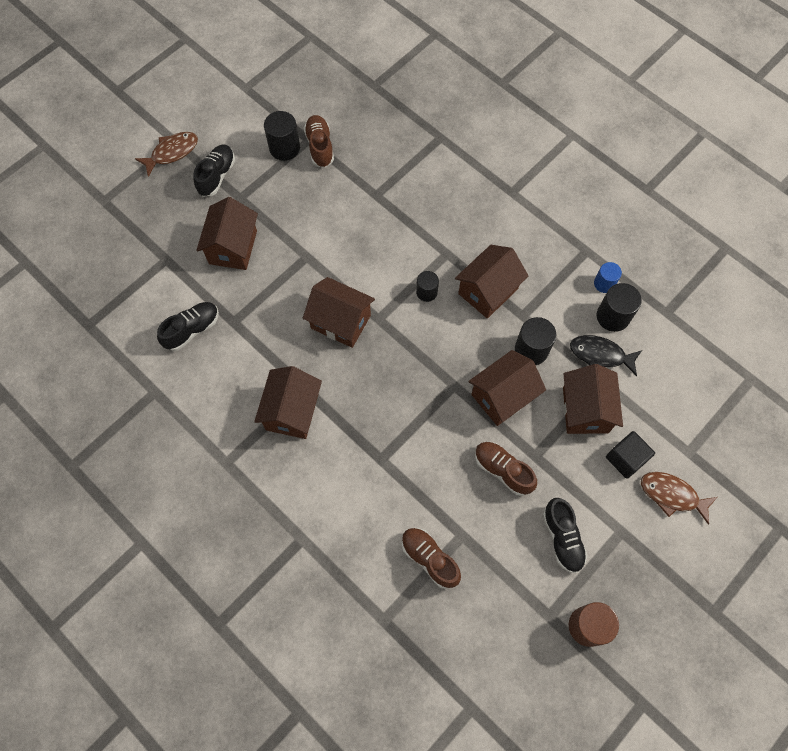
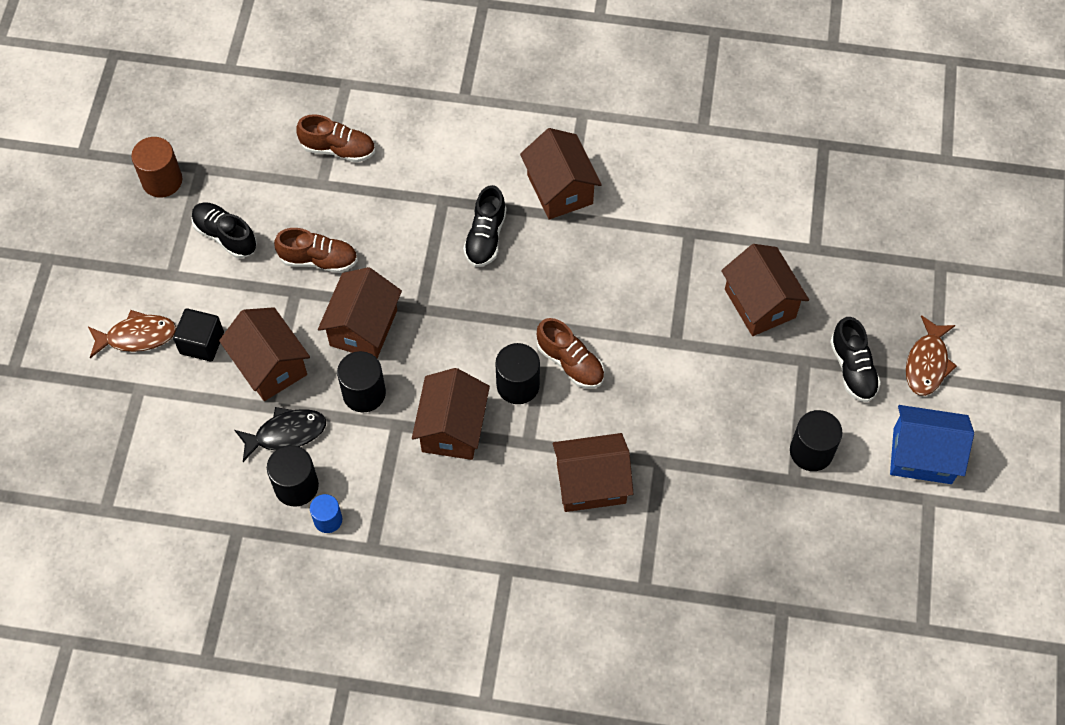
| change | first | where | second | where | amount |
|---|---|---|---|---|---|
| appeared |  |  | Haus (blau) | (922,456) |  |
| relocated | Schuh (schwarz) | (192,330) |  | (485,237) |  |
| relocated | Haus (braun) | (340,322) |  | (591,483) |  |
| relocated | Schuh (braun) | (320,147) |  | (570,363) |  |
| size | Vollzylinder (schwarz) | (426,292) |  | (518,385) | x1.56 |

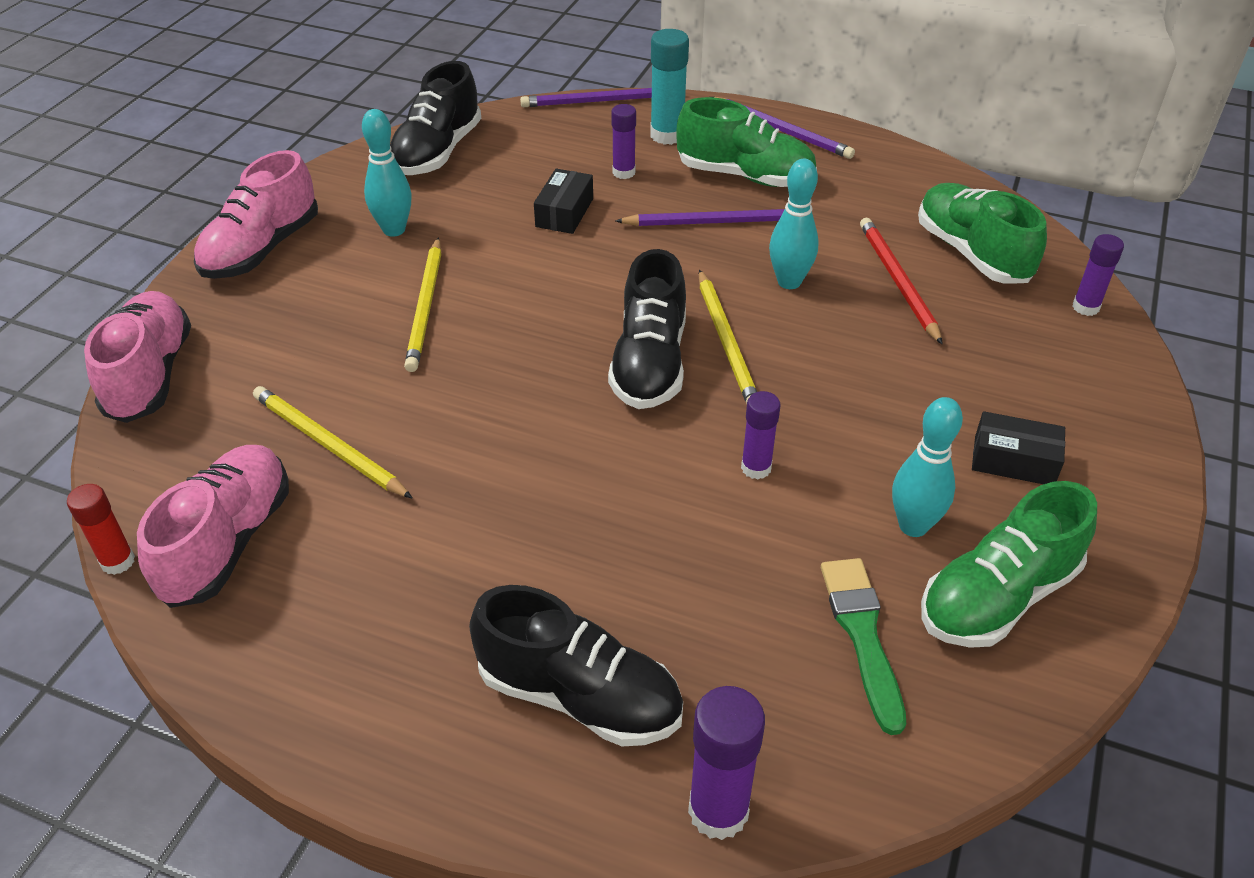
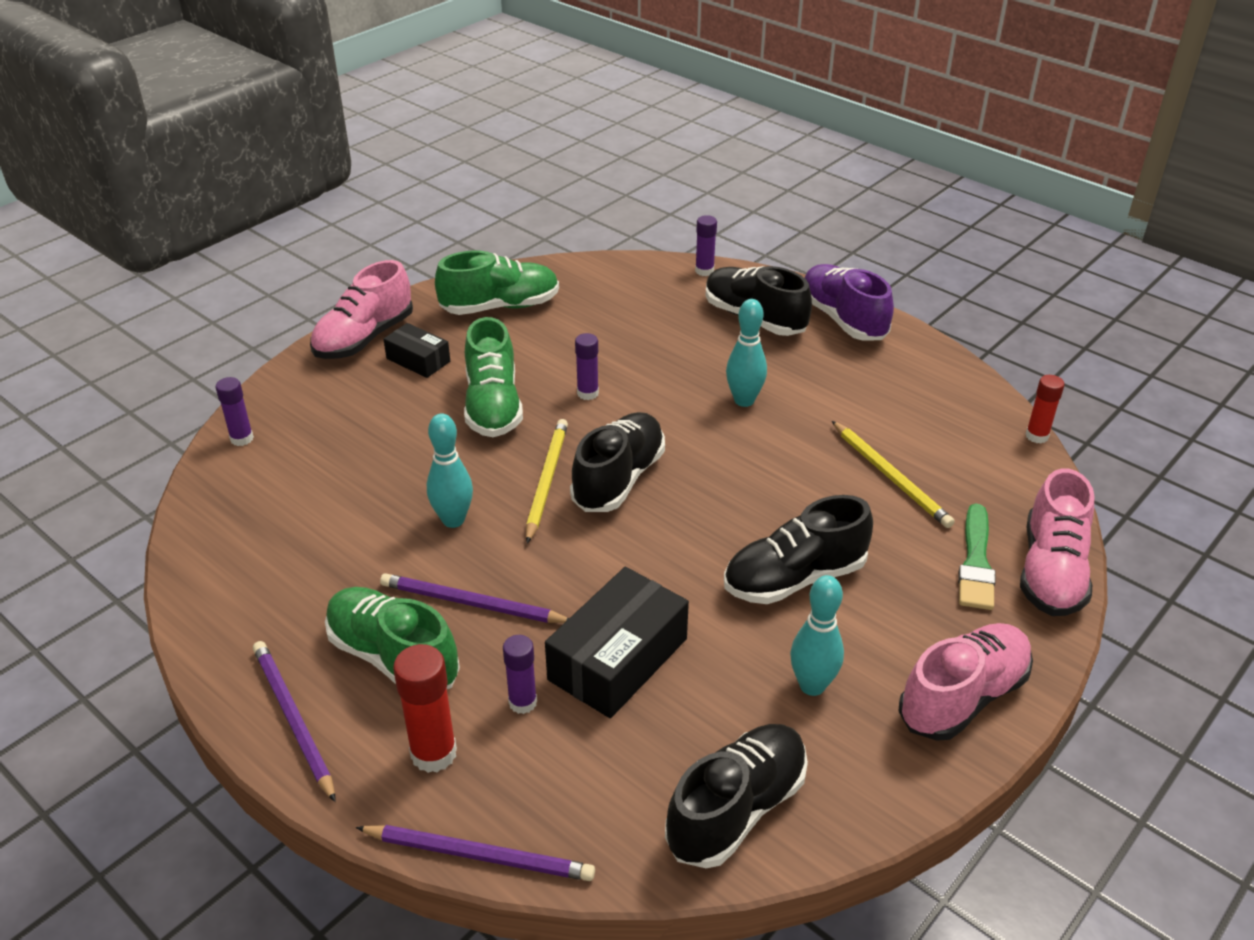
| change | first | where | second | where | amount |
|---|---|---|---|---|---|
| missing | Bleistift (rot) | (897,281) |  |  |  |
| appeared |  |  | Schuh (lila) | (843,319) |  |
| relocated | Schuh (rosa) | (228,542) |  | (364,338) |  |
| relocated | Pinsel (grün) | (862,634) |  | (976,562) |  |
| relocated | Bowlingkegel (türkis) | (913,526) |  | (744,400) |  |
| relocated | Schuh (grün) | (972,253) |  | (493,406) |  |
| exchanged | Bleistift (gelb) | (425,307) | Schuh (schwarz) | (794,578) |  |
| colour | Klebestift (türkis) | (667,135) | Klebestift (rot) | (433,753) |  |
| size | Schachtel (schwarz) | (564,212) |  | (618,659) | x1.76 |
| size | Klebestift (lila) | (718,811) |  | (704,271) | x0.64 |

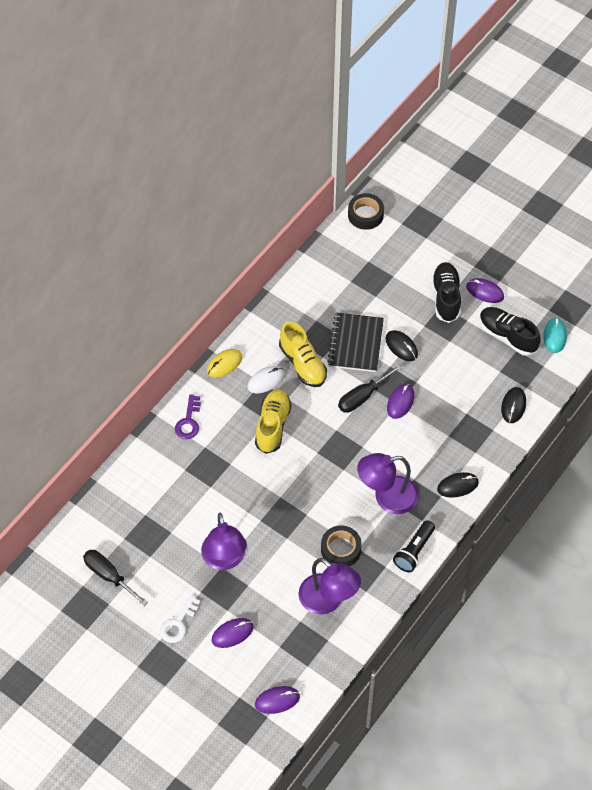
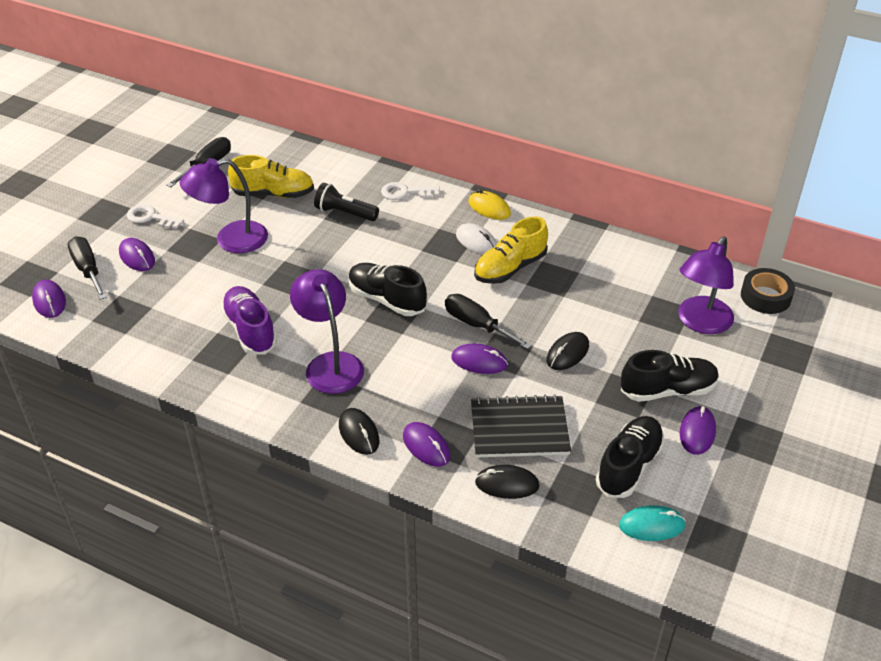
| change | first | where | second | where | amount |
|---|---|---|---|---|---|
| appeared |  |  | Schraubenzieher (schwarz) | (88,270) |  |
| appeared |  |  | Schuh (schwarz) | (386,299) |  |
| appeared |  |  | Computermaus (lila) | (426,446) |  |
| relocated | Schuh (gelb) | (273,426) |  | (273,194) |  |
| relocated | Lampe (lila) | (328,601) |  | (700,323) |  |
| relocated | Notizbuch (schwarz) | (355,343) |  | (519,428) |  |
| relocated | Taschenlampe (schwarz) | (414,551) |  | (345,213) |  |
| exchanged | Klebeband (schwarz) | (341,549) | Schuh (lila) | (250,330) |  |
| colour | Schlüssel (lila) | (188,421) | Schlüssel (weiß) | (405,192) |  |

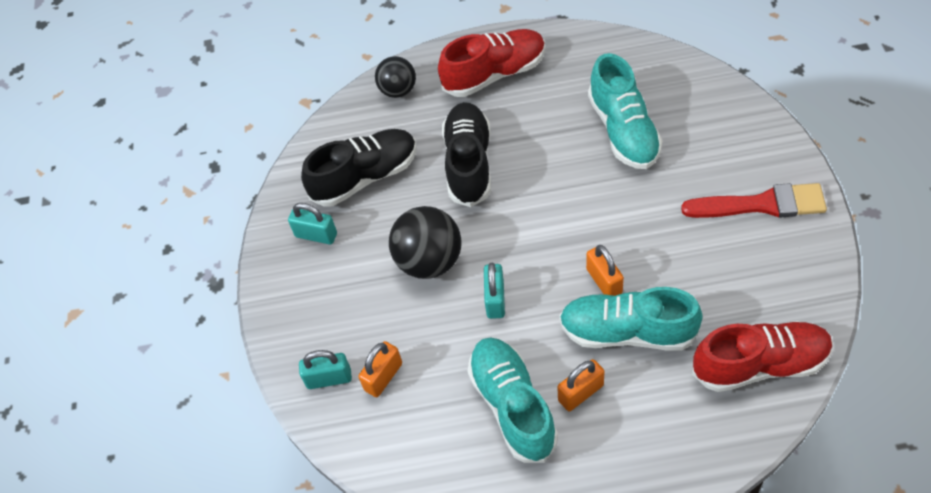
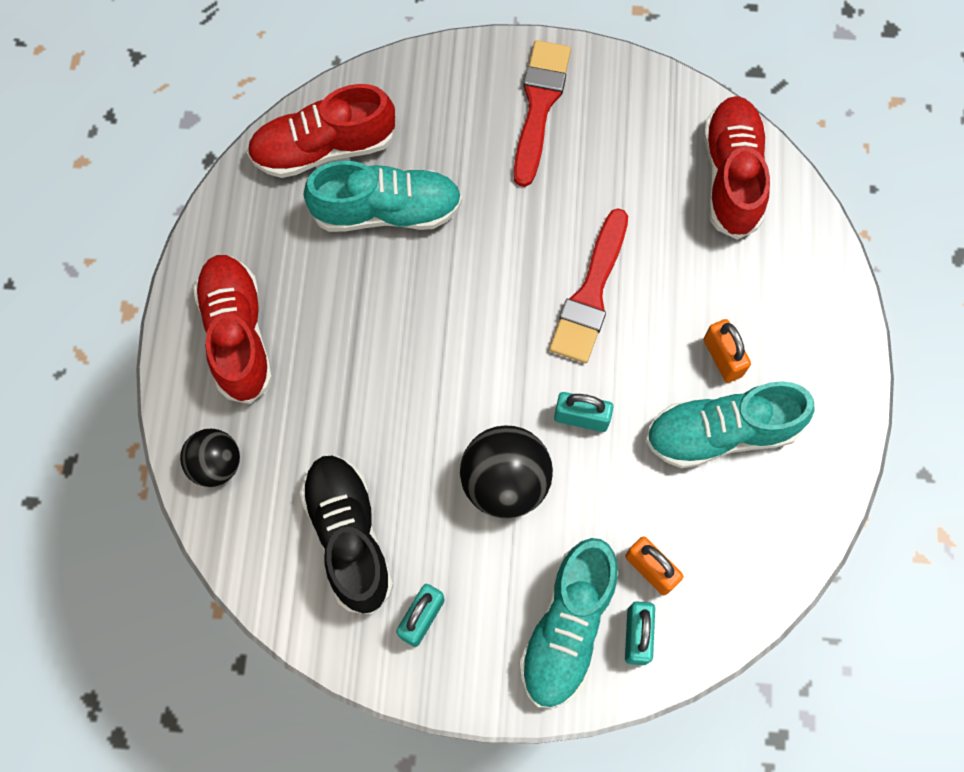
| change | first | where | second | where | amount |
|---|---|---|---|---|---|
| missing | Schuh (schwarz) | (468,163) |  |  |  |
| appeared |  |  | Schuh (rot) | (324,148) |  |
| relocated | Schuh (türkis) | (627,332) |  | (567,627) |  |
| exchanged | Vorhängeschloss (orange) | (604,281) | Pinsel (rot) | (590,294) |  |

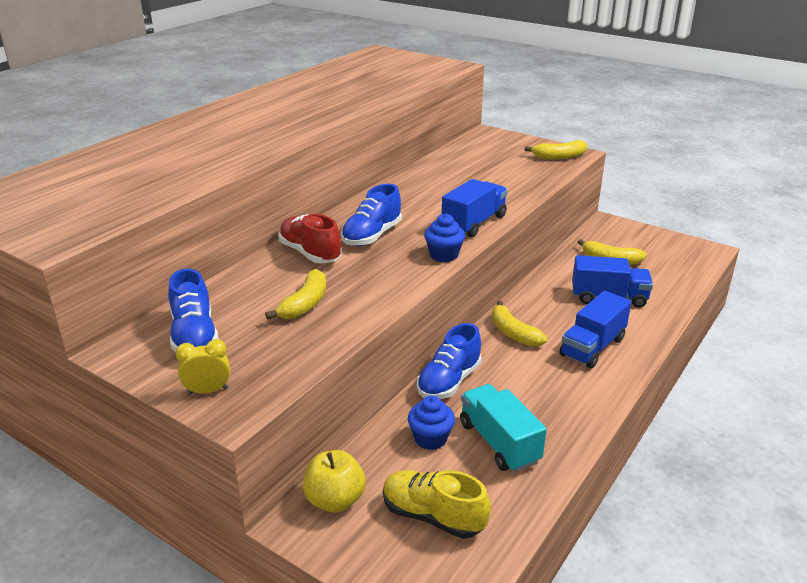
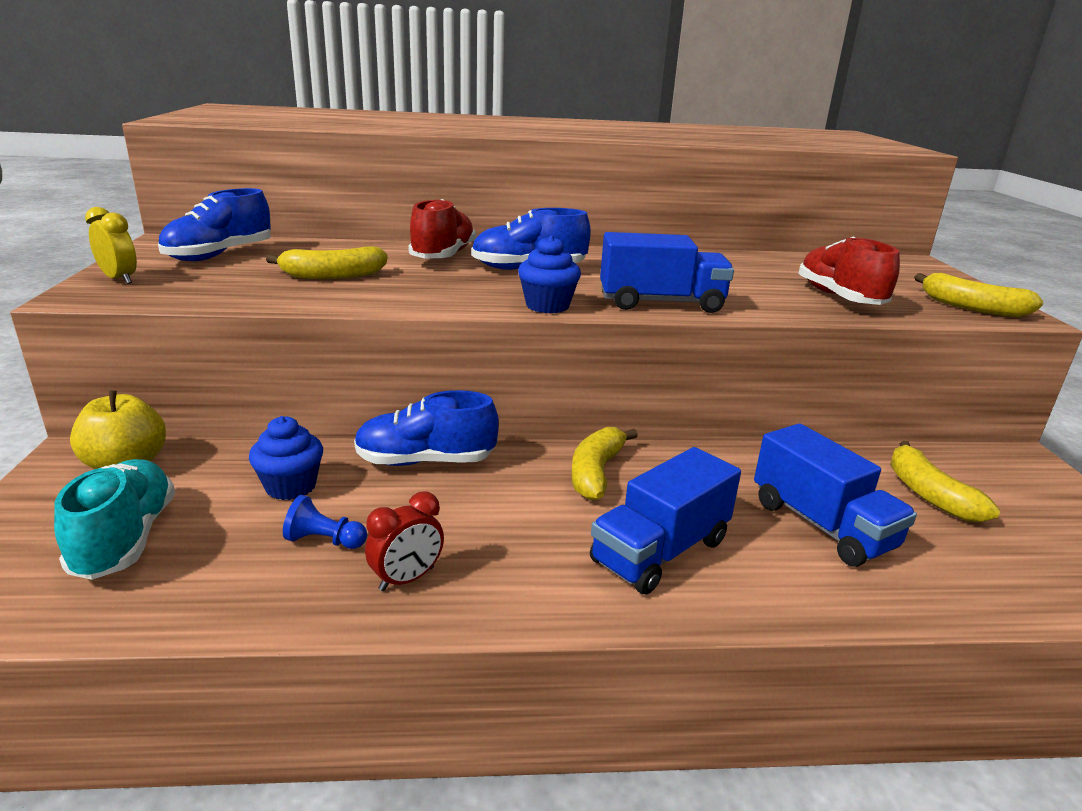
| change | first | where | second | where | amount |
|---|---|---|---|---|---|
| appeared |  |  | Wecker (rot) | (407,579) |  |
| appeared |  |  | Schuh (rot) | (839,297) |  |
| exchanged | Lastwagen (türkis) | (499,442) | Bauer (blau) | (325,541) |  |
| colour | Schuh (gelb) | (433,516) | Schuh (türkis) | (126,539) |  |
| spun | Lastwagen (blau) | (592,347) |  | (660,551) | 45 degrees counterclockwise |

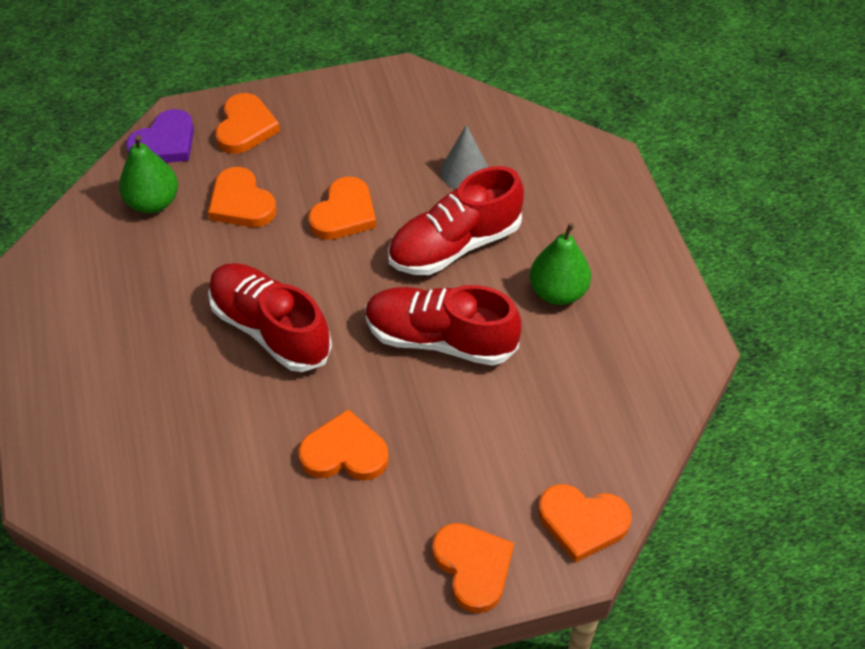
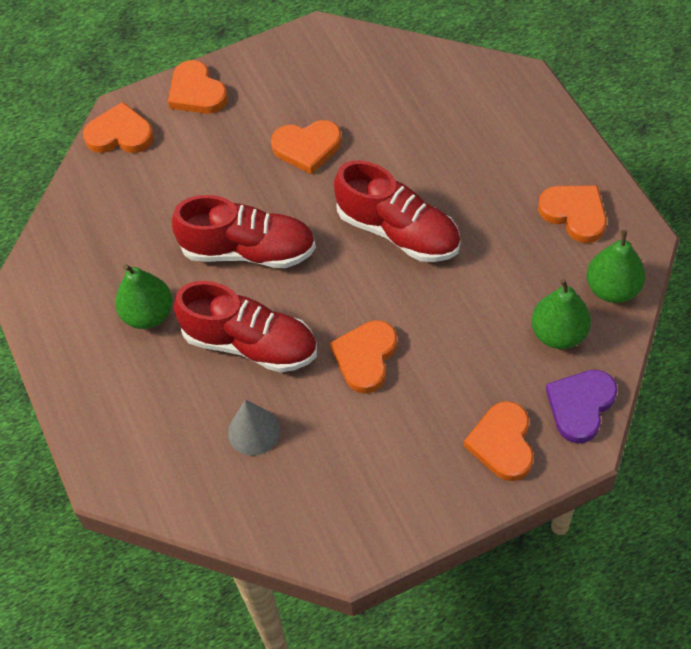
| change | first | where | second | where | amount |
|---|---|---|---|---|---|
| appeared |  |  | Birne (grün) | (612,288) |  |
| relocated | Herz (orange) | (241,203) |  | (574,214) |  |
| spun | Schuh (rot) | (454,245) |  | (251,344) | 60 degrees clockwise |

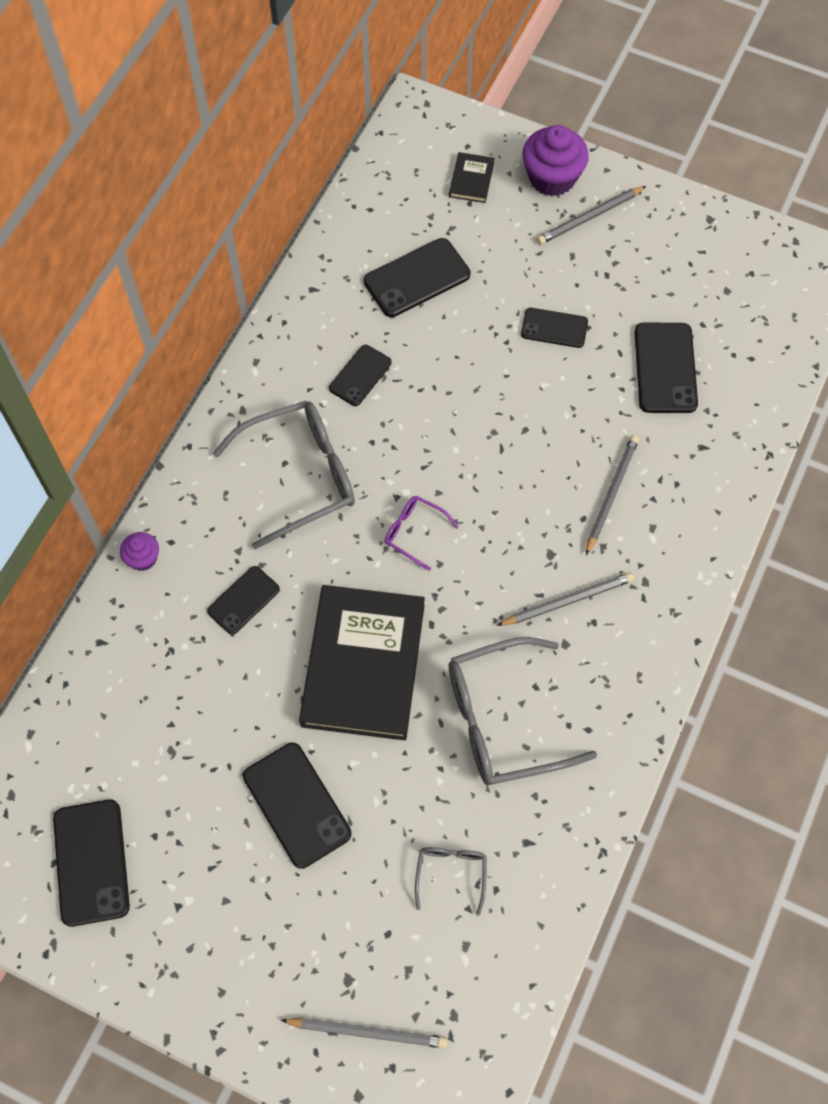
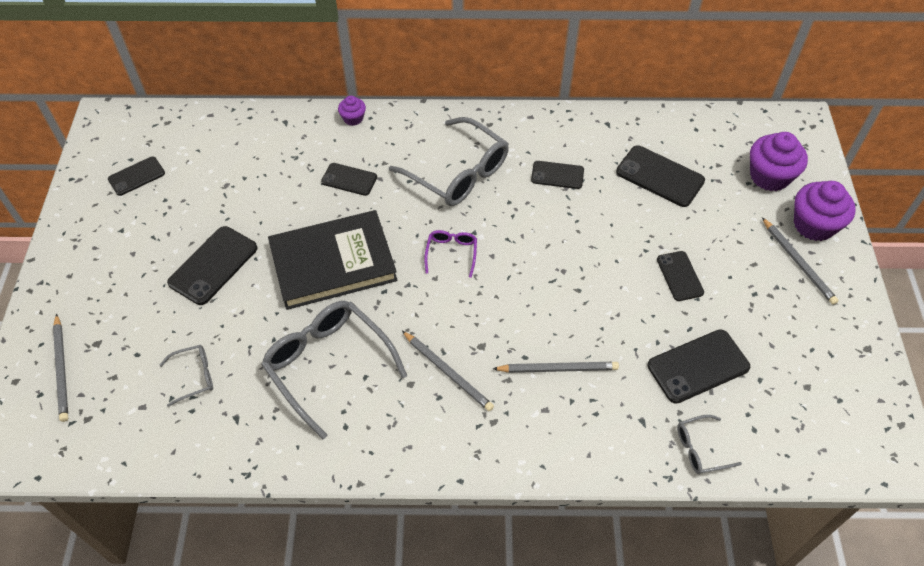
| change | first | where | second | where | amount |
|---|---|---|---|---|---|
| appeared |  |  | Brille (grau) | (700,449) |  |
| exchanged | Buch (schwarz) | (471,179) | Muffin (lila) | (769,176) |  |
| spun | Bleistift (grau) | (589,217) |  | (798,262) | 150 degrees counterclockwise |
| size | Handy (schwarz) | (91,862) |  | (136,176) | x0.63 |

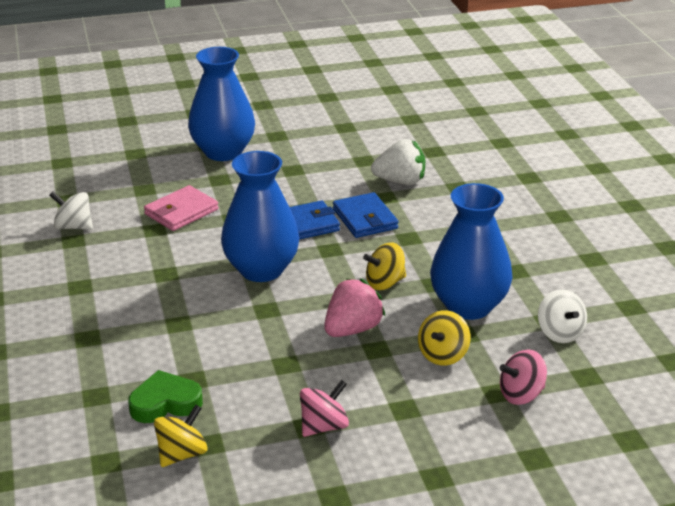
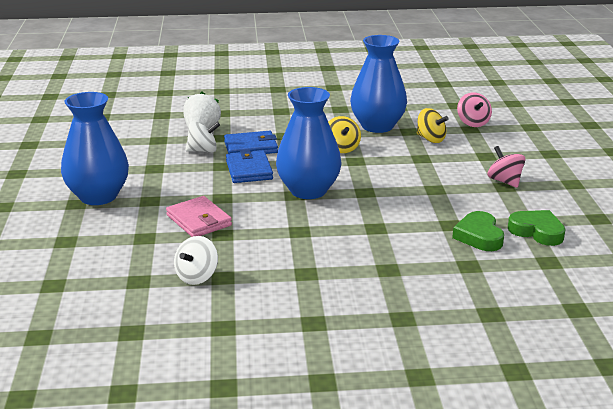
| change | first | where | second | where | amount |
|---|---|---|---|---|---|
| missing | Erdbeere (rosa) | (352,329) |  |  |  |
| relocated | Kreisel (weiß) | (560,333) |  | (203,151) |  |
| exchanged | Kreisel (gelb) | (182,454) | Herz (grün) | (537,231) |  |

